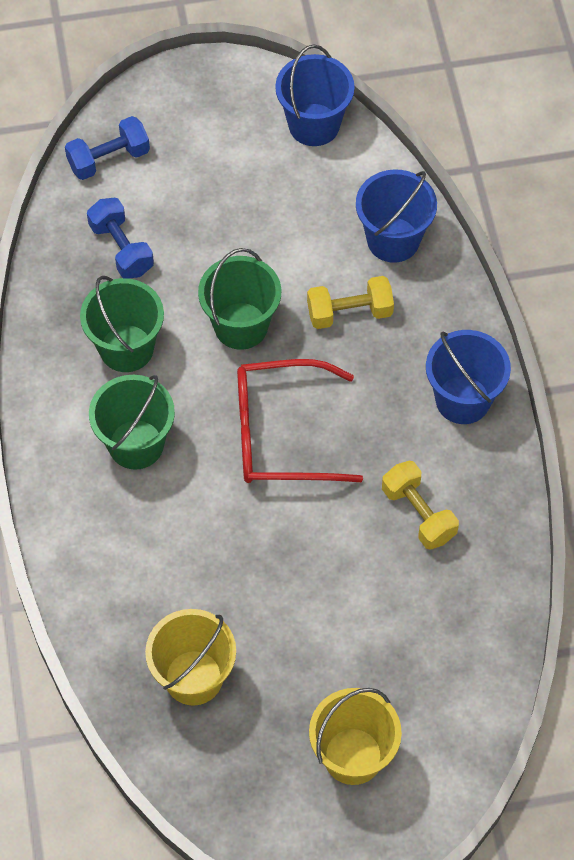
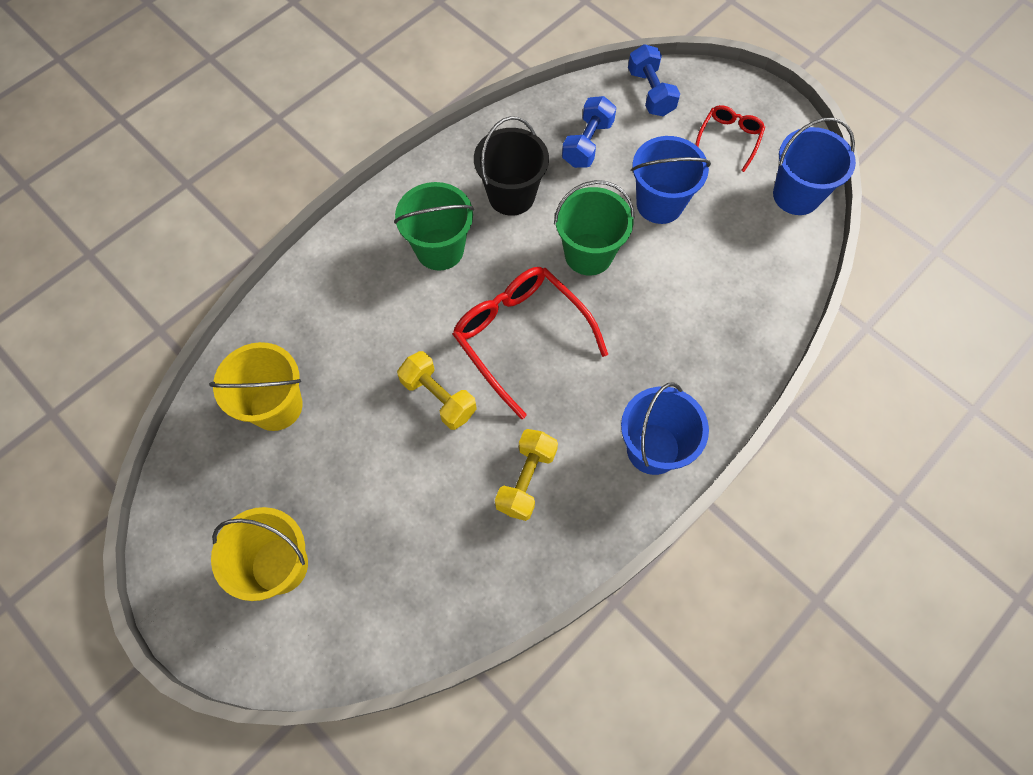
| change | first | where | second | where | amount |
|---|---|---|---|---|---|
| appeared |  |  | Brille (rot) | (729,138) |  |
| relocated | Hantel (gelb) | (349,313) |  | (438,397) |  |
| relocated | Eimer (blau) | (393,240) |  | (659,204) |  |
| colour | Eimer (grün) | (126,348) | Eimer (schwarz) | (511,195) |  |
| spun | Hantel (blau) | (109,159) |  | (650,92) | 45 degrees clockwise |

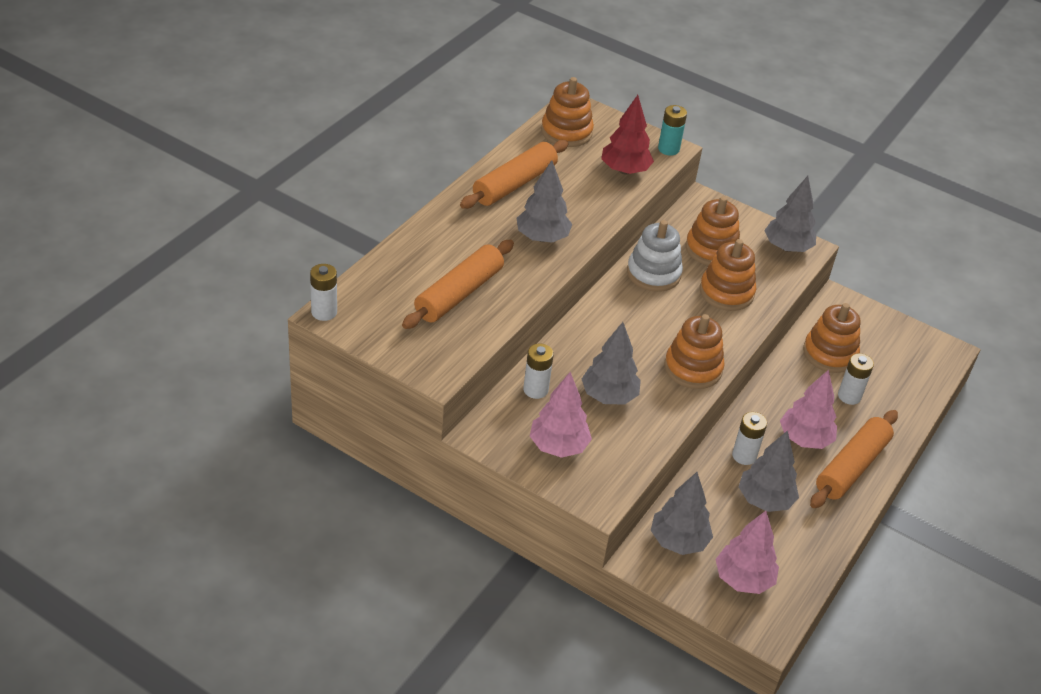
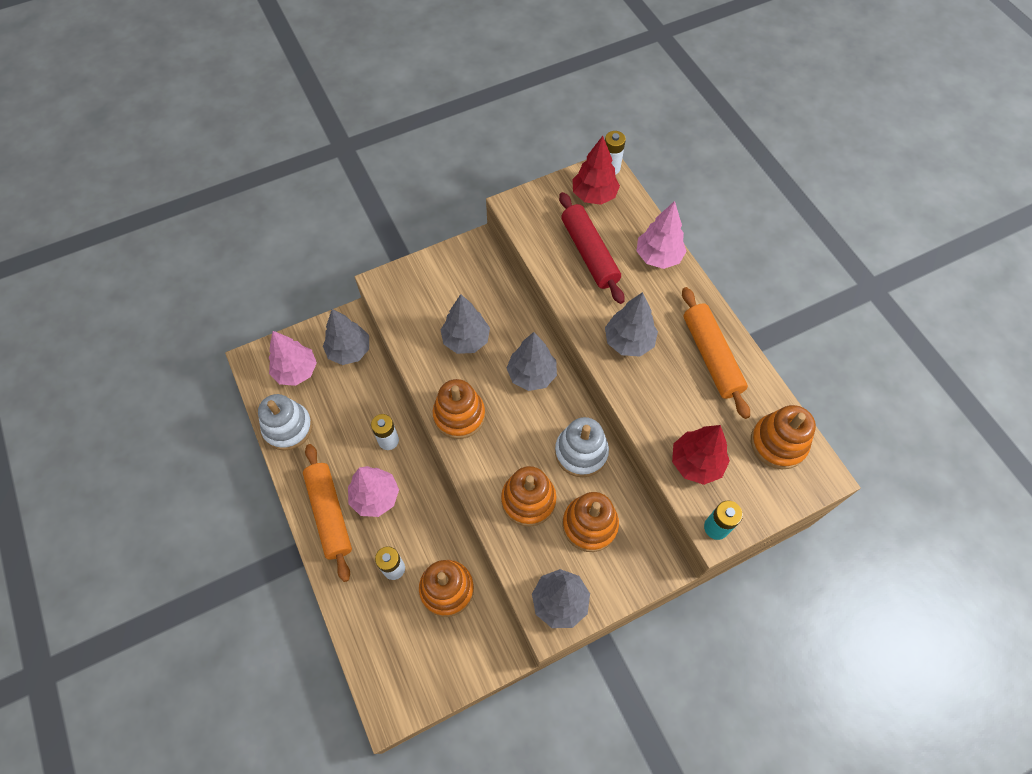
| change | first | where | second | where | amount |
|---|---|---|---|---|---|
| missing | Batterie (weiß) | (535,390) |  |  |  |
| appeared |  |  | Stapelspielzeug (weiß) | (288,428) |  |
| appeared |  |  | Baum (rot) | (594,195) |  |
| relocated | Baum (rosa) | (558,446) |  | (658,257) |  |
| relocated | Baum (grau) | (764,500) |  | (532,375) |  |
| colour | Nudelholz (orange) | (459,294) | Nudelholz (rot) | (589,253) |  |

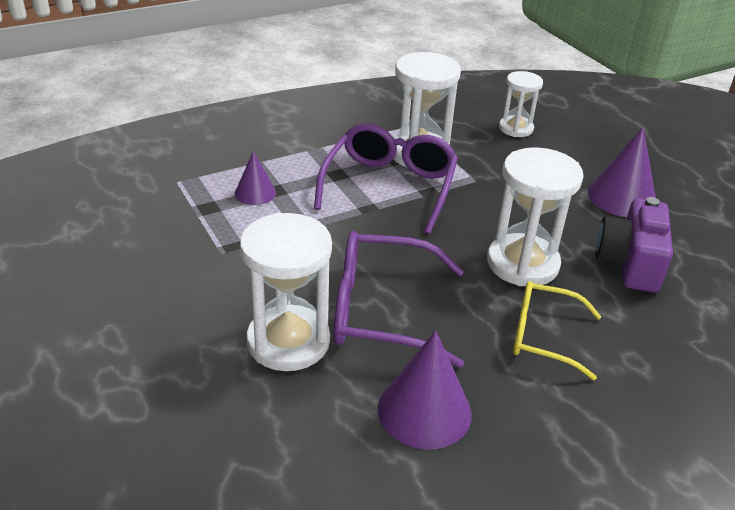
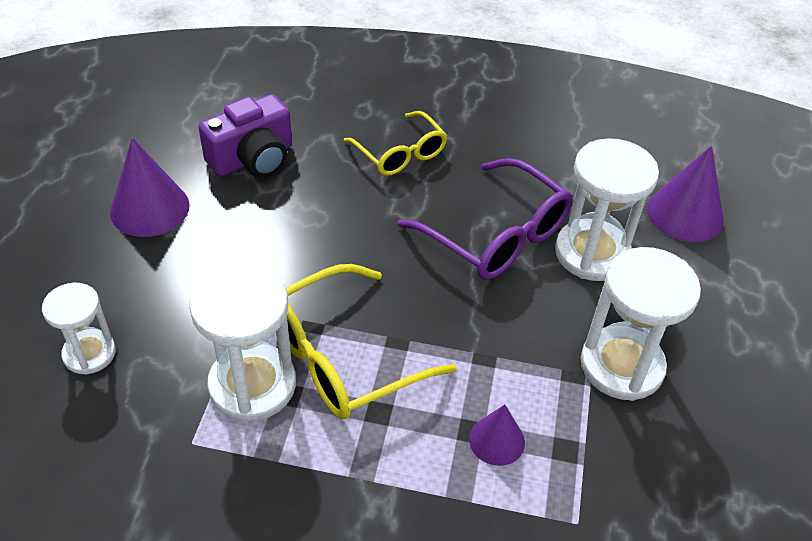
| change | first | where | second | where | amount |
|---|---|---|---|---|---|
| relocated | Kegel (lila) | (424,410) |  | (685,214) |  |
| relocated | Sanduhr (weiß) | (522,263) |  | (621,366) |  |
| colour | Brille (lila) | (389,186) | Brille (gelb) | (342,357) |  |

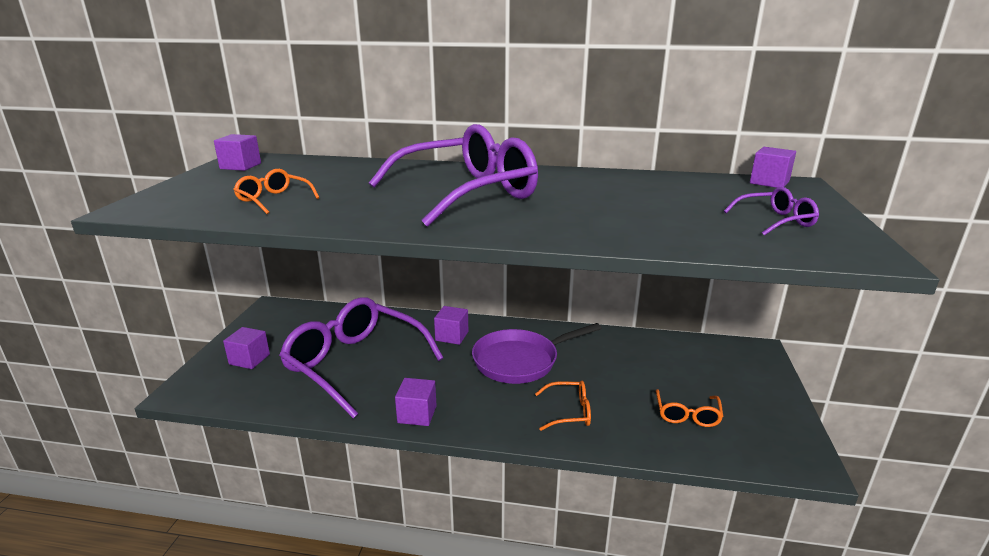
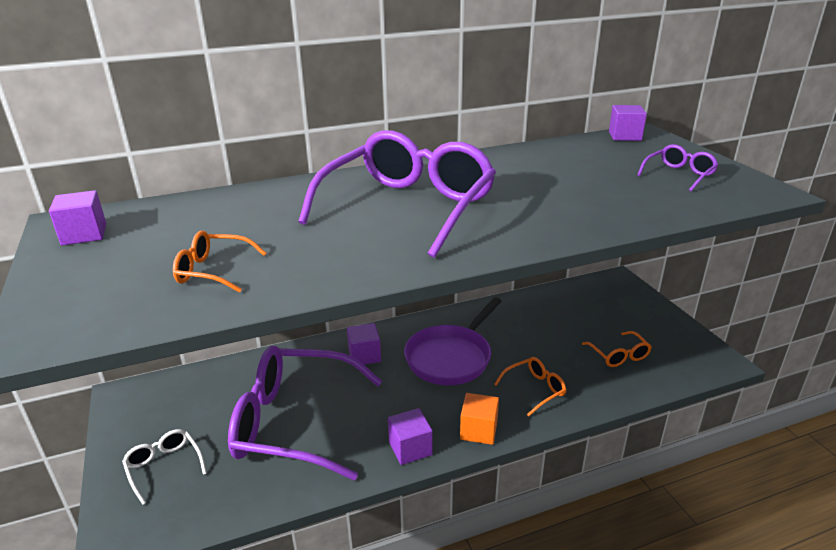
| change | first | where | second | where | amount |
|---|---|---|---|---|---|
| appeared |  |  | Kubus (orange) | (478,430) |  |
| exchanged | Kubus (lila) | (249,359) | Brille (weiß) | (164,467) |  |

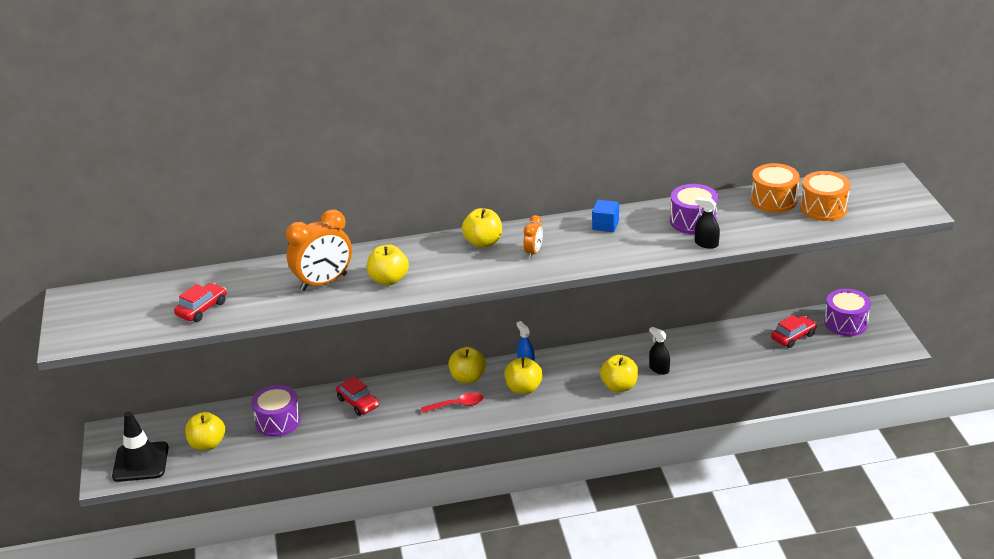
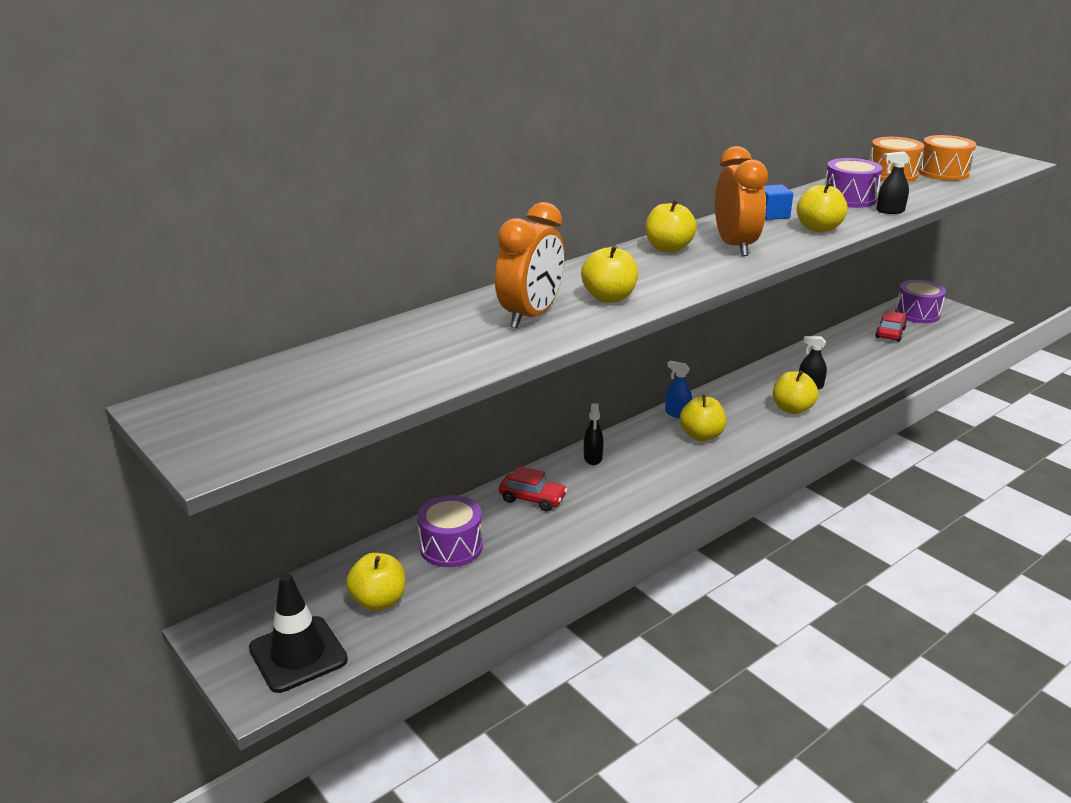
| change | first | where | second | where | amount |
|---|---|---|---|---|---|
| missing | Auto (rot) | (202,309) |  |  |  |
| missing | Löffel (rot) | (457,405) |  |  |  |
| appeared |  |  | Sprühflasche (schwarz) | (593,458) |  |
| relocated | Apfel (gelb) | (468,378) |  | (818,228) |  |
| size | Wecker (orange) | (533,252) |  | (735,246) | x2.02 |

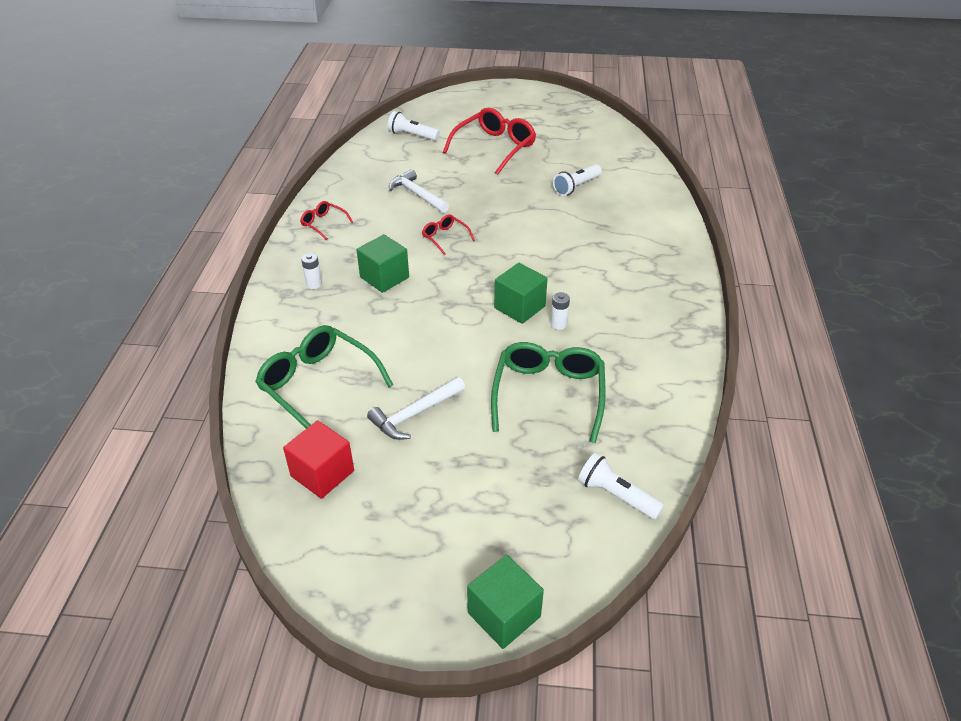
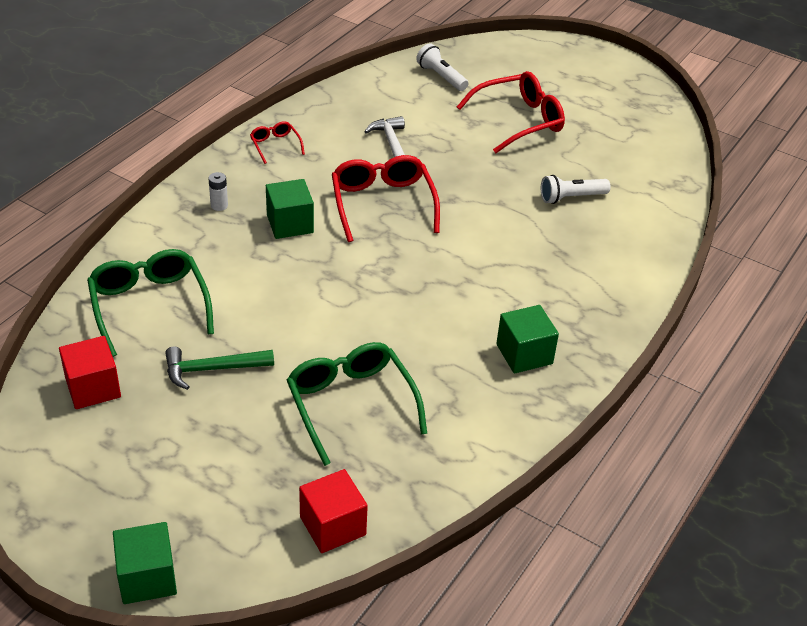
| change | first | where | second | where | amount |
|---|---|---|---|---|---|
| missing | Batterie (weiß) | (558,324) |  |  |  |
| relocated | Kubus (grün) | (519,307) |  | (524,354) |  |
| exchanged | Taschenlampe (weiß) | (616,495) | Kubus (rot) | (332,526) |  |
| colour | Hammer (weiß) | (414,414) | Hammer (grün) | (212,369) |  |
| spun | Brille (grün) | (548,394) |  | (351,404) | 60 degrees counterclockwise |
| size | Brille (rot) | (445,237) |  | (382,204) | x2.03 |

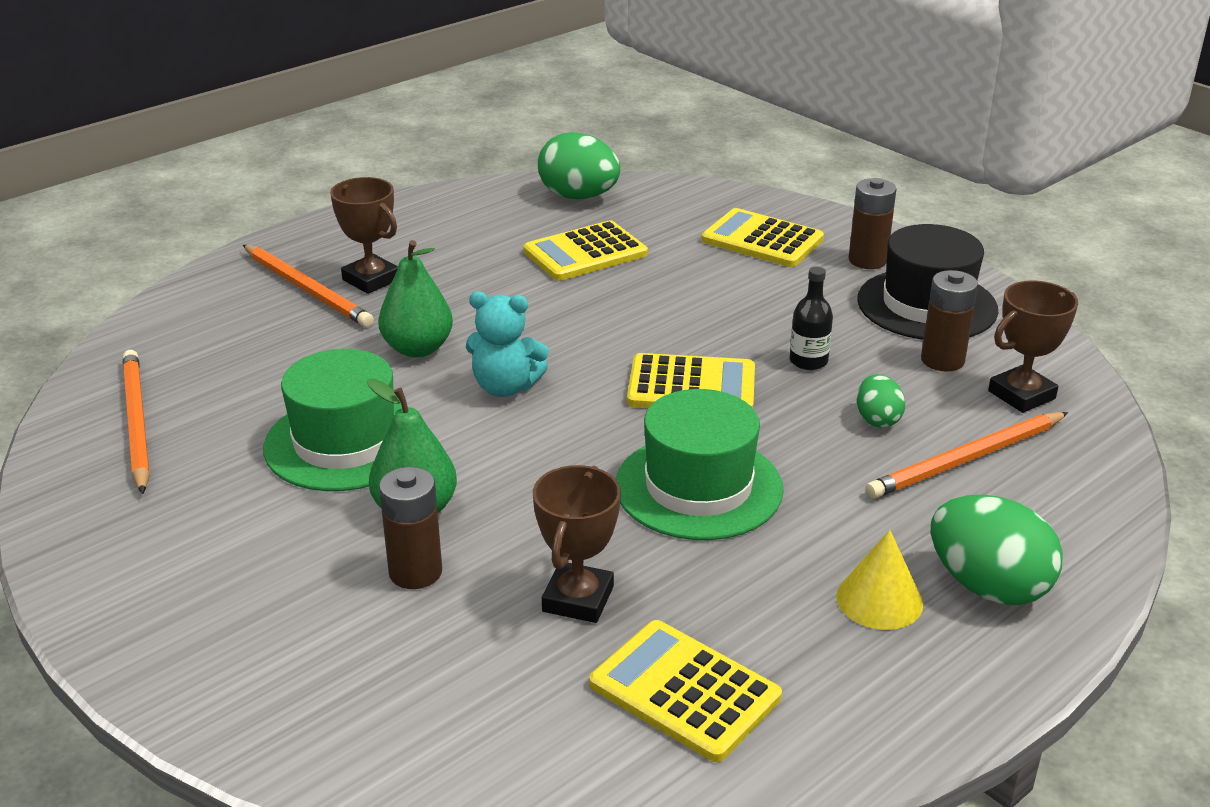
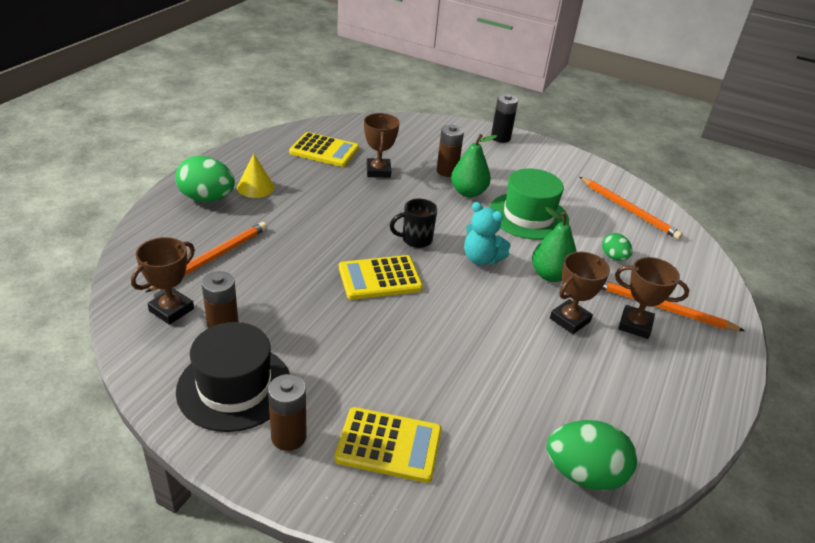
| change | first | where | second | where | amount |
|---|---|---|---|---|---|
| missing | Taschenrechner (gelb) | (585,253) |  |  |  |
| missing | Hut (grün) | (698,487) |  |  |  |
| missing | Flasche (schwarz) | (808,361) |  |  |  |
| appeared |  |  | Tasse (schwarz) | (415,240) |  |
| appeared |  |  | Batterie (schwarz) | (500,138) |  |
| appeared |  |  | Pokal (braun) | (570,320) |  |
| relocated | Ei (grün) | (877,419) |  | (614,257) |  |
| spun | Teddybär (türkis) | (505,387) |  | (481,259) | 135 degrees counterclockwise |

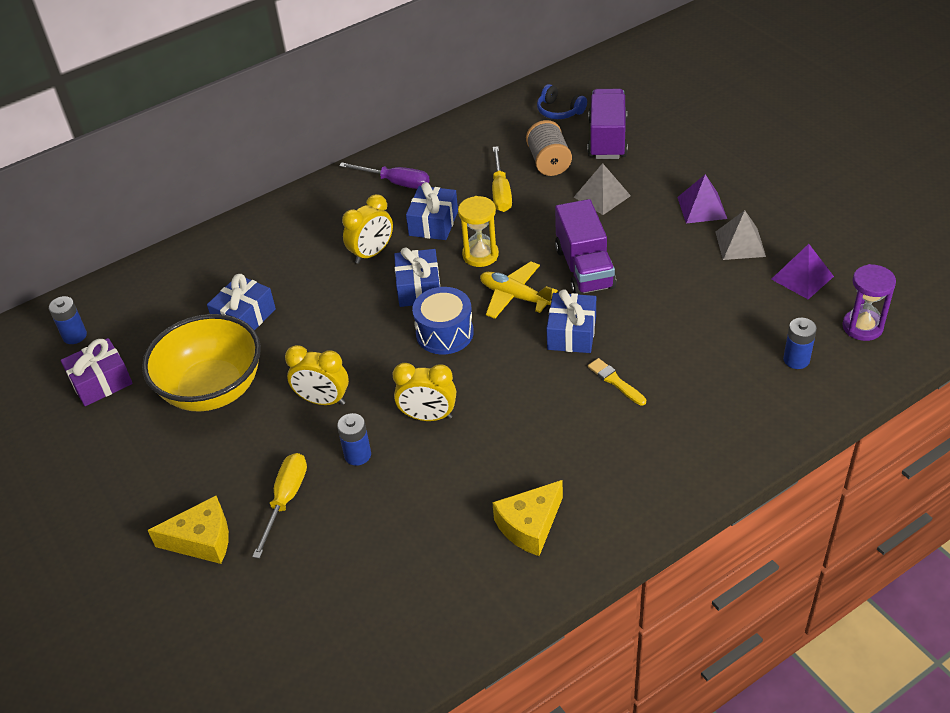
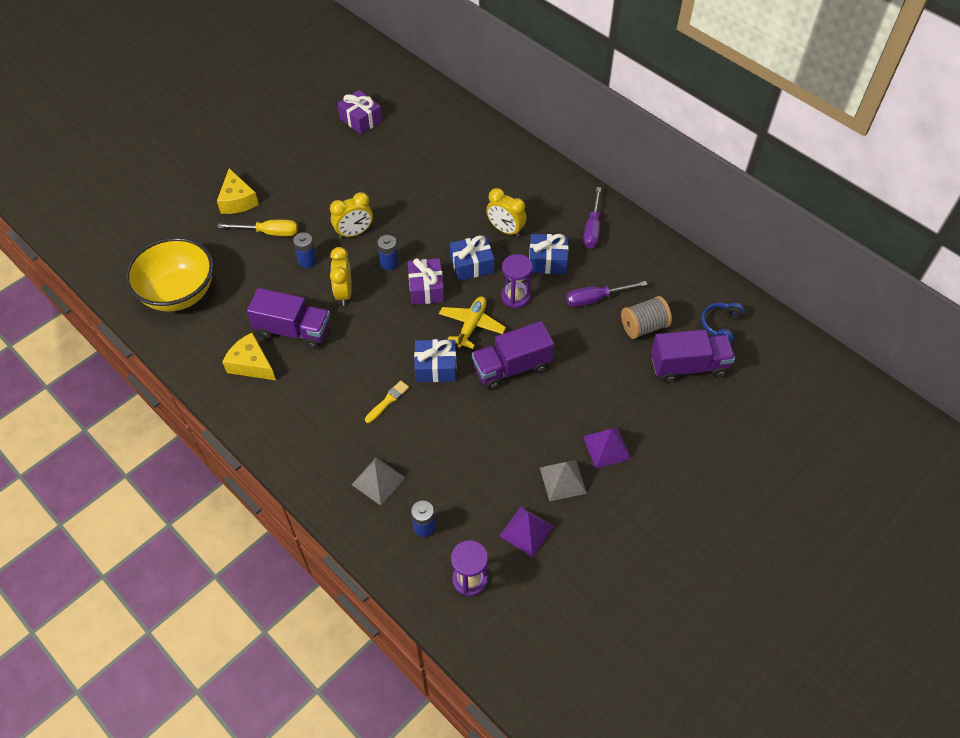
| change | first | where | second | where | amount |
|---|---|---|---|---|---|
| missing | Geschenk (blau) | (244,317) |  |  |  |
| appeared |  |  | Lastwagen (lila) | (293,331) |  |
| relocated | Batterie (blau) | (75,336) |  | (389,263) |  |
| relocated | Schüssel (gelb) | (213,390) |  | (179,293) |  |
| relocated | Pyramide (grau) | (602,196) |  | (378,481) |  |
| exchanged | Trommel (blau) | (444,333) | Geschenk (lila) | (426,288) |  |
| colour | Sanduhr (gelb) | (480,255) | Sanduhr (lila) | (515,297) |  |
| colour | Schraubenzieher (gelb) | (501,192) | Schraubenzieher (lila) | (596,299) |  |
| spun | Wecker (gelb) | (323,400) |  | (354,233) | 120 degrees counterclockwise |

